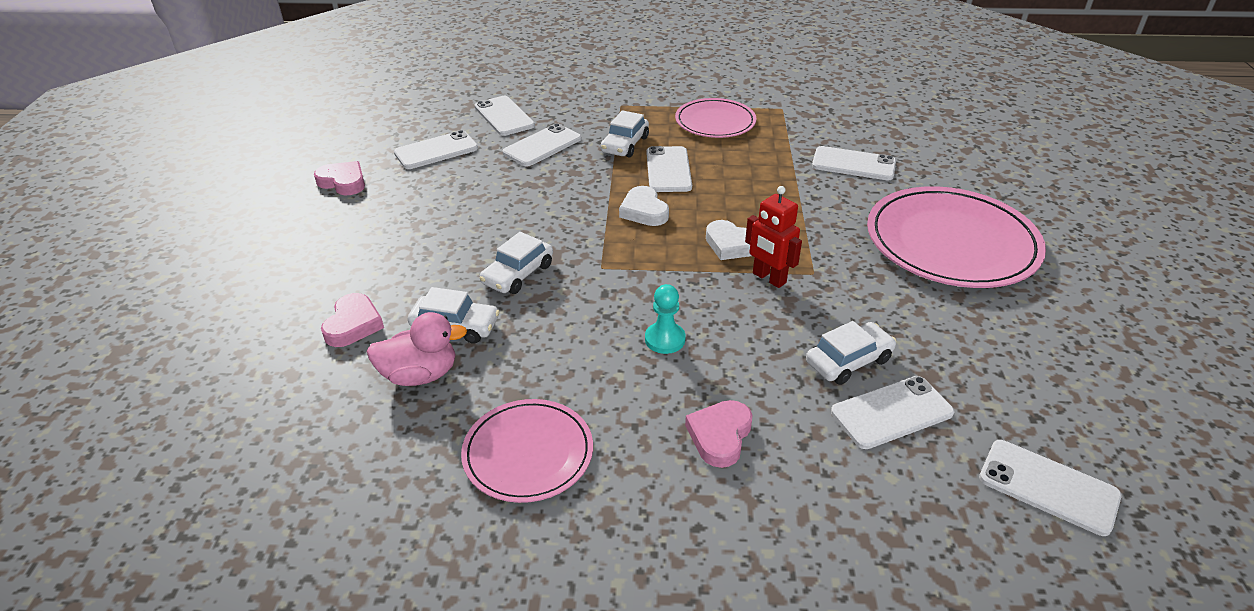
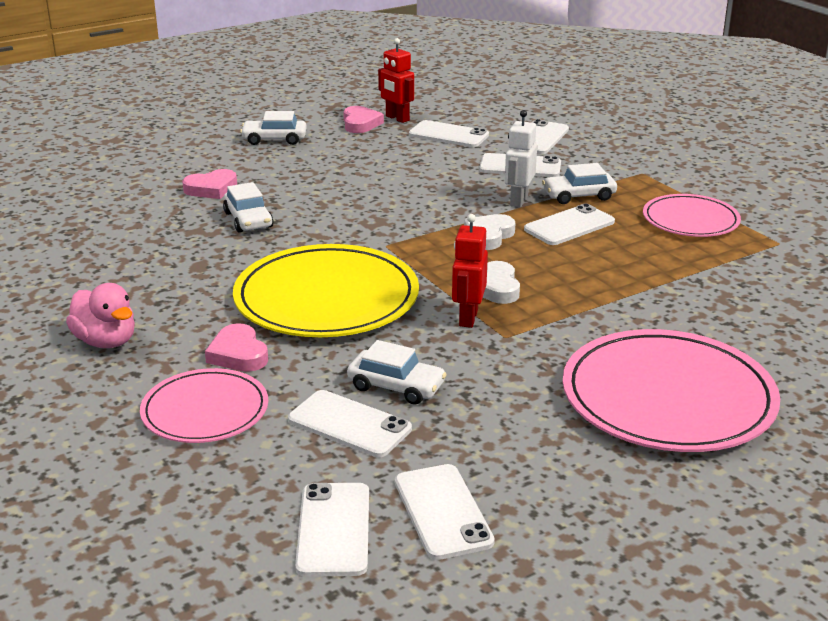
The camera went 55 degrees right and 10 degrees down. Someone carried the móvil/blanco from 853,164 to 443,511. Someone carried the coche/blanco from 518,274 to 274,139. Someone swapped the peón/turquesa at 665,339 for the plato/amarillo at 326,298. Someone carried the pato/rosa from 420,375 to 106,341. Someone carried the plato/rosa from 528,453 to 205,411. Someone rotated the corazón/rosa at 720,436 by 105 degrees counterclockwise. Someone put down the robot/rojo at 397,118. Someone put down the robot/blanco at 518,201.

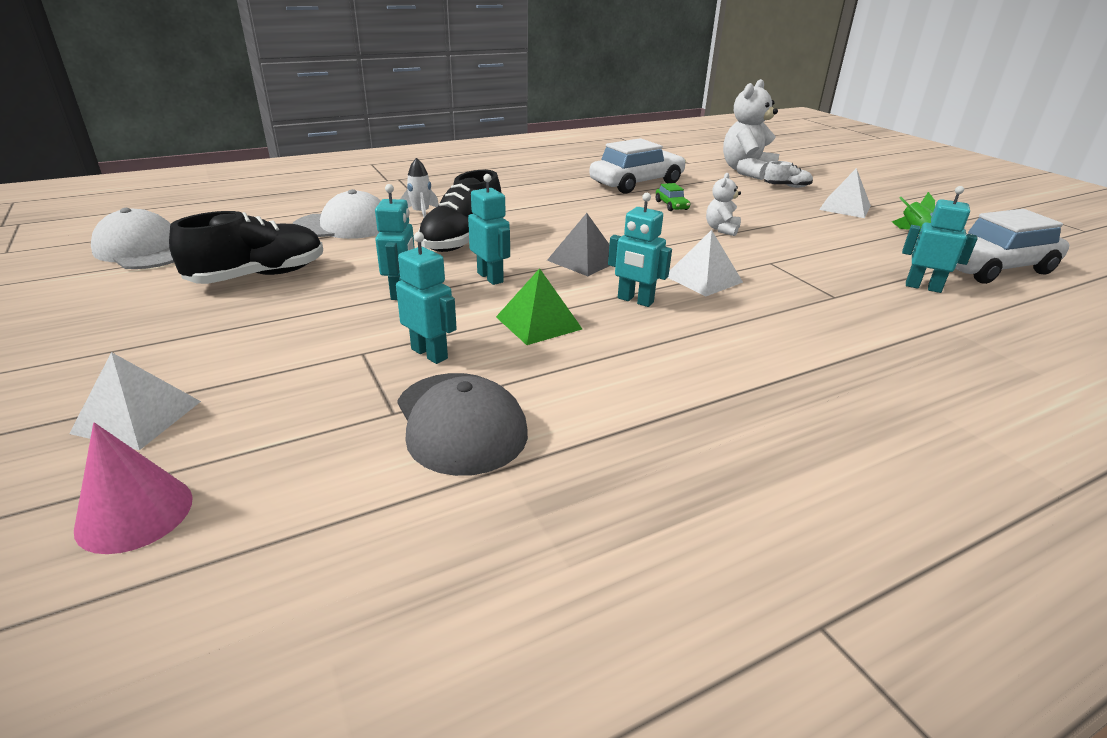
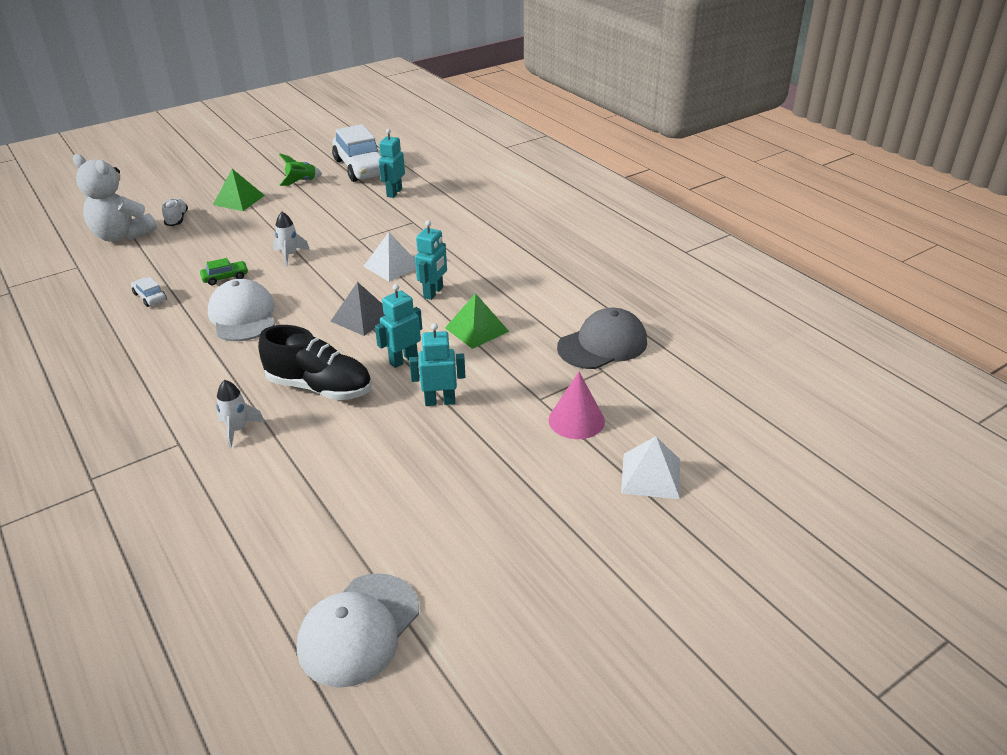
The camera went 95 degrees left and 5 degrees up. Someone scaled the coche/blanco at 636,183 by 0.43. Someone repainted the pirámide/blanco at 845,207, which became the pirámide/verde at 239,200. Someone swapped the osito/blanco at 721,229 for the cohete/blanco at 290,255. Someone carried the gorra/blanco from 344,226 to 243,316. Someone took away the zapato/negro at 259,276. Someone took away the robot/turquesa at 430,353. Someone carried the cono/rosa from 135,513 to 576,420.

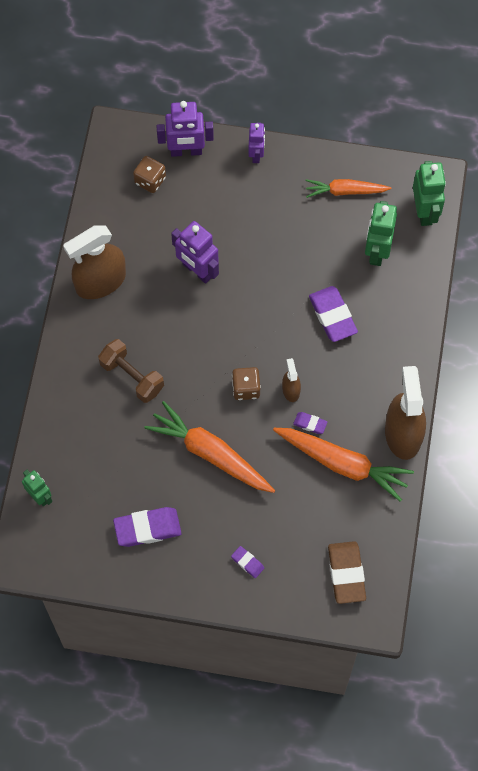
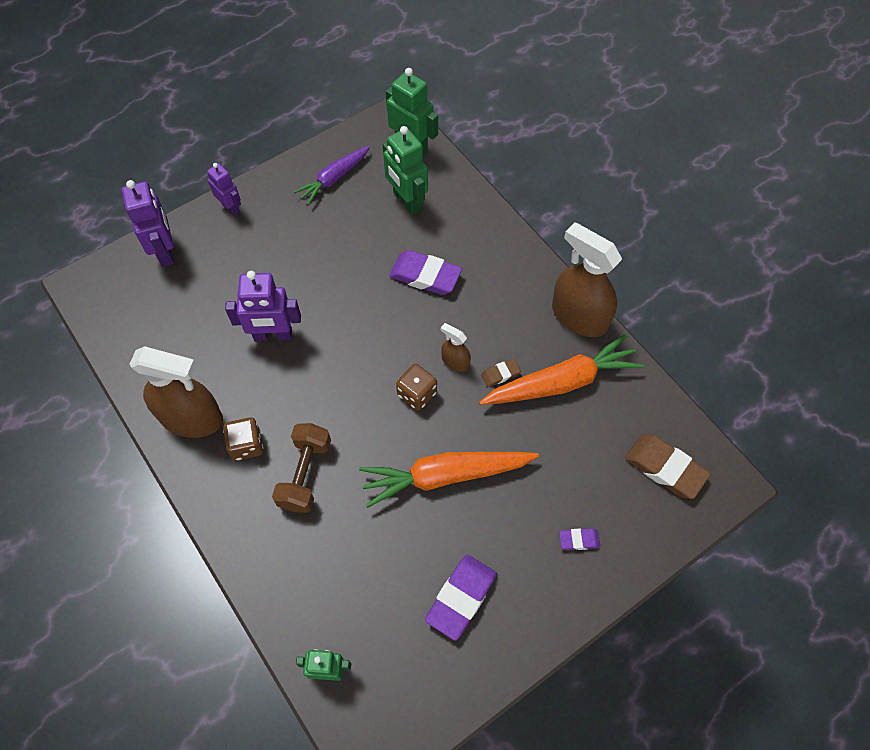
The camera went 45 degrees left and 5 degrees down. Someone rotated the robot/morado at 186,151 by 60 degrees counterclockwise. Someone carried the dado/marrón from 150,180 to 246,445. Someone repainted the zanahoria/naranja at 345,191, which became the zanahoria/morado at 334,179. Someone rotated the pulverizador/marrón at 100,281 by 90 degrees counterclockwise. Someone rotated the mancuerna/marrón at 132,377 by 75 degrees counterclockwise. Someone repainted the goma de borrar/morado at 310,424, which became the goma de borrar/marrón at 500,374.

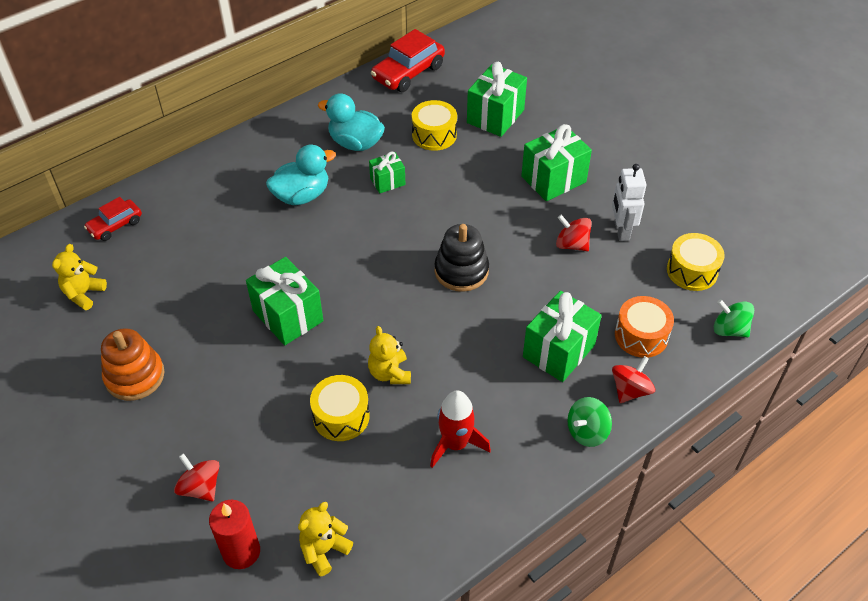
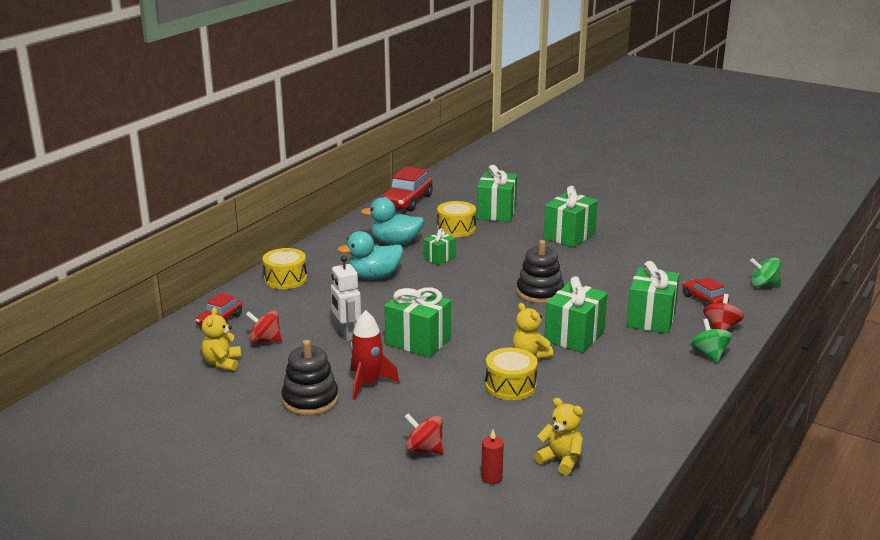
The camera went 20 degrees left and 25 degrees down. Someone rotated the pato/turquesa at 302,195 by 150 degrees counterclockwise. Someone carried the robot/blanco from 621,231 to 347,334. Someone carried the peonza/rojo from 572,244 to 265,341. Someone carried the tambor/amarillo from 692,271 to 285,279. Someone swapped the tambor/naranja at 641,335 for the coche/rojo at 704,300. Someone repainted the juguete apilable/naranja at 135,376, which became the juguete apilable/negro at 310,400. Someone carried the cohete/rojo from 455,444 to 368,383. Someone rotated the peonza/verde at 587,432 by 135 degrees clockwise. Someone scaled the vela/rojo at 241,552 by 0.60. Someone rotated the osito/amarillo at 324,550 by 105 degrees clockwise. Someone put down the regalo/verde at 574,336.

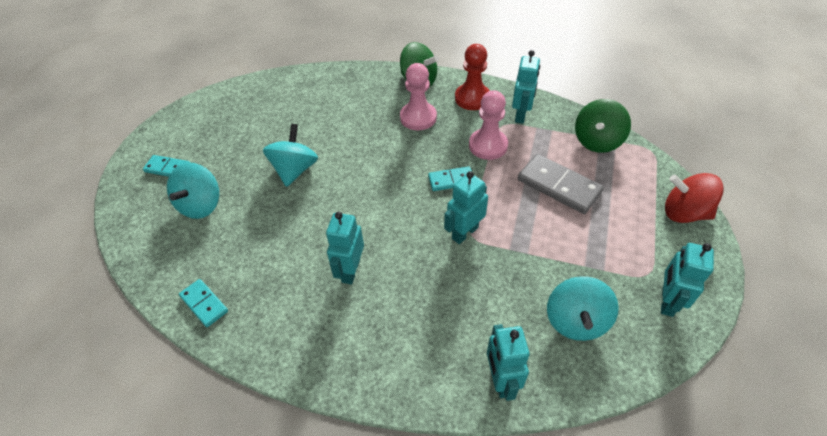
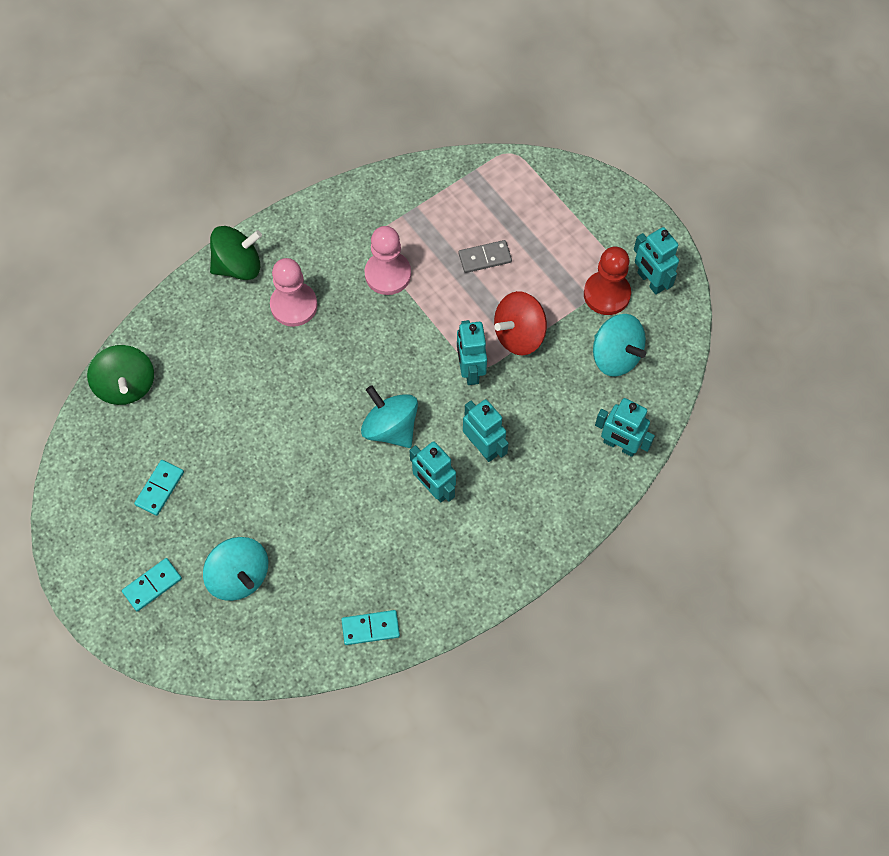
The camera went 55 degrees left and 15 degrees up. Someone carried the peón/rojo from 472,98 to 606,294. Someone carried the robot/turquesa from 521,115 to 483,447. Someone carried the peonza/verde from 597,141 to 126,385. Someone carried the peonza/turquesa from 295,170 to 390,428. Someone scaled the ficha de dominó/gris at 558,186 by 0.58. Someone carried the ficha de dominó/turquesa from 451,180 to 159,488. Someone carried the peonza/rojo from 684,213 to 519,335.

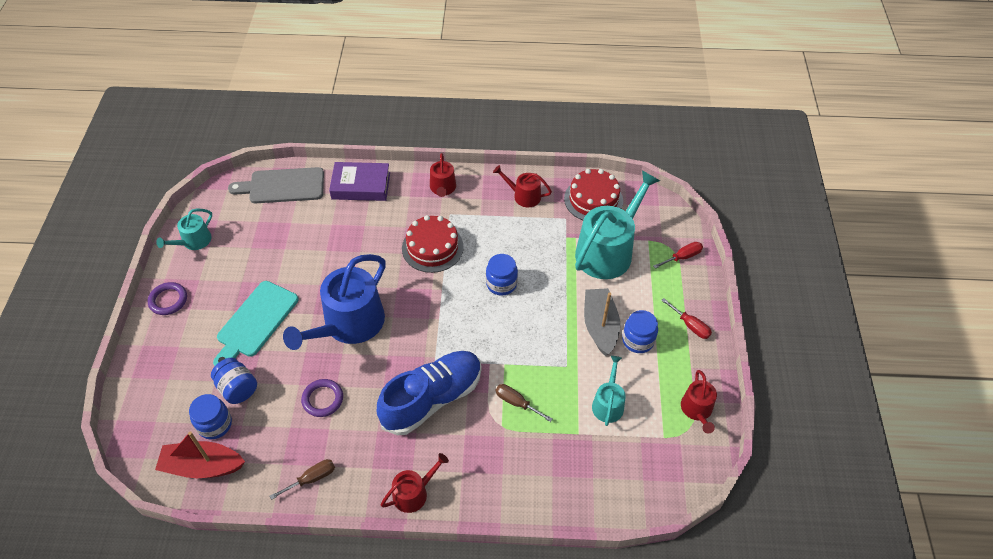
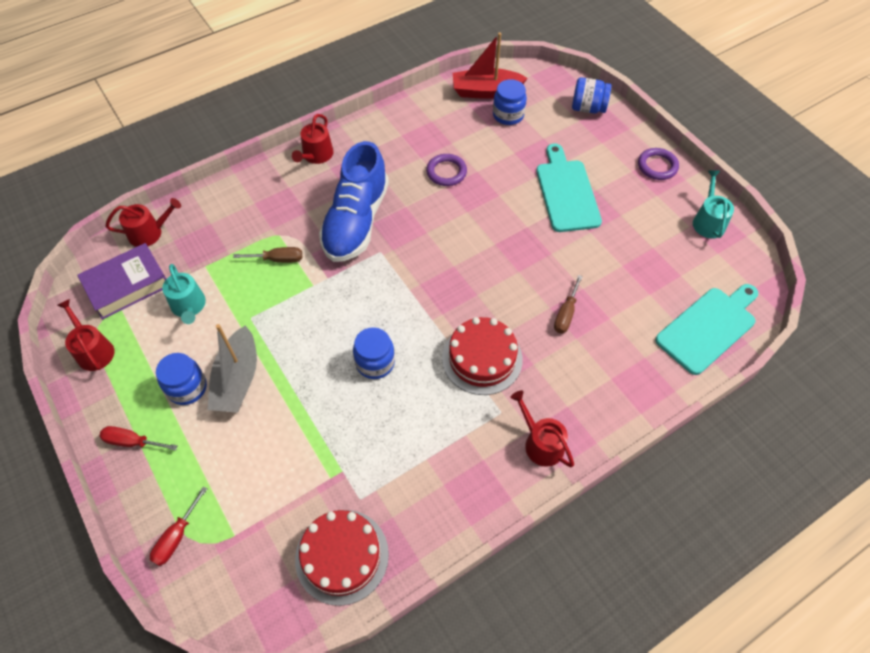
The camera went 145 degrees right and 5 degrees up. Someone carried the libro/morado from 361,186 to 127,285. Someone carried the regadera/rojo from 523,196 to 149,233. Someone repainted the tabla de cortar/gris at 283,186, which became the tabla de cortar/turquesa at 708,327. Someone took away the regadera/turquesa at 608,251. Someone took away the regadera/azul at 349,324. Someone rotated the barco/gris at 600,326 by 45 degrees clockwise. Someone carried the tarro/azul from 238,389 to 588,108. Someone rotated the barco/rojo at 202,466 by 150 degrees counterclockwise. Someone carried the destornillador/marrón from 311,479 to 566,314.

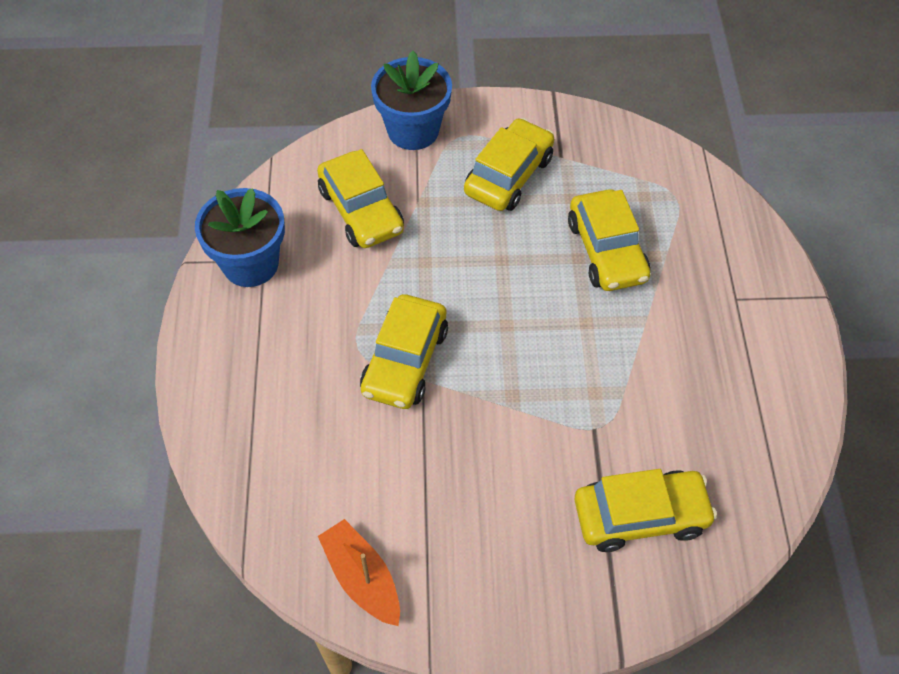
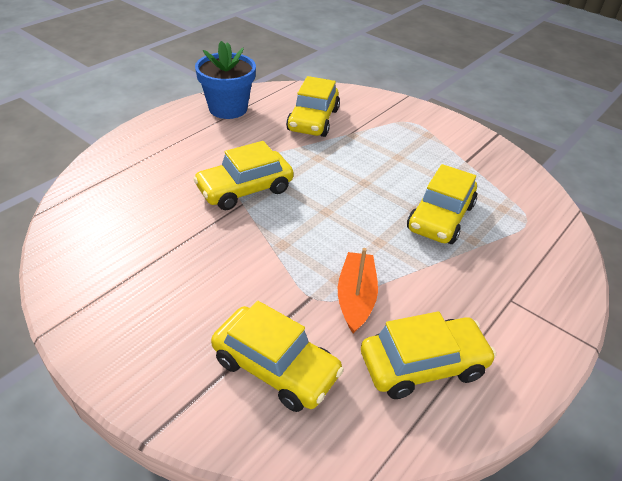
The camera went 40 degrees right and 15 degrees down. Someone took away the maceta/azul at 413,130. Someone carried the coche/amarillo from 508,175 to 423,365. Someone carried the barco/naranja from 362,578 to 356,297.

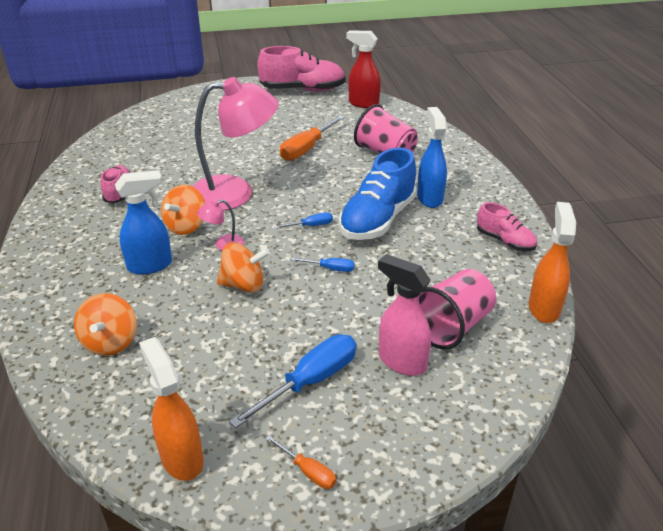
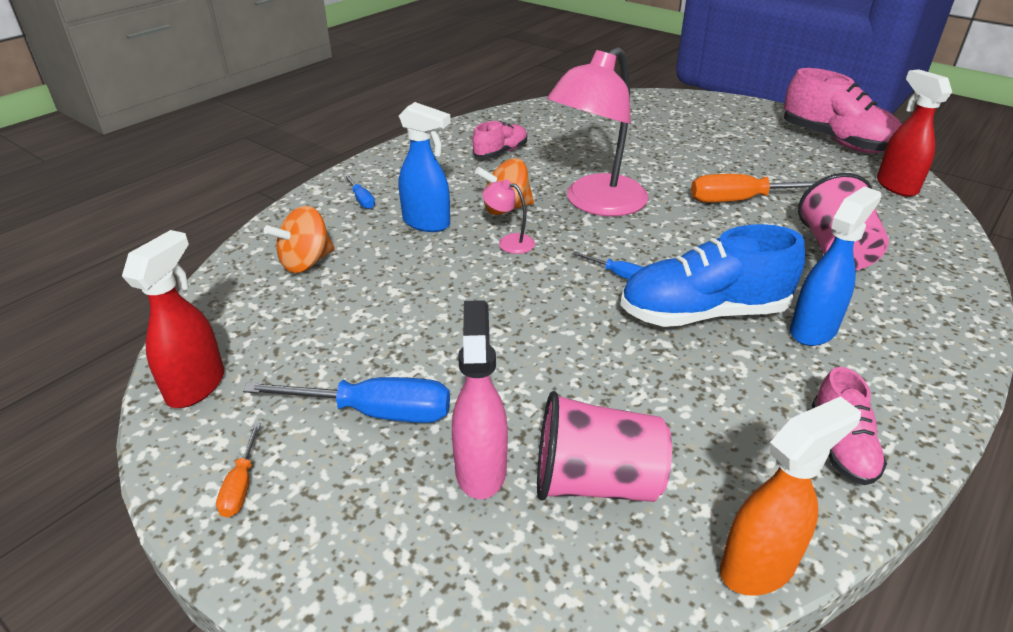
The camera went 50 degrees right and 0 degrees up. Someone rotated the lámpara/rosa at 235,193 by 90 degrees clockwise. Someone took away the peonza/naranja at 243,285. Someone carried the destornillador/azul from 330,269 to 361,200. Someone repainted the pulverizador/naranja at 181,458, which became the pulverizador/rojo at 197,386.

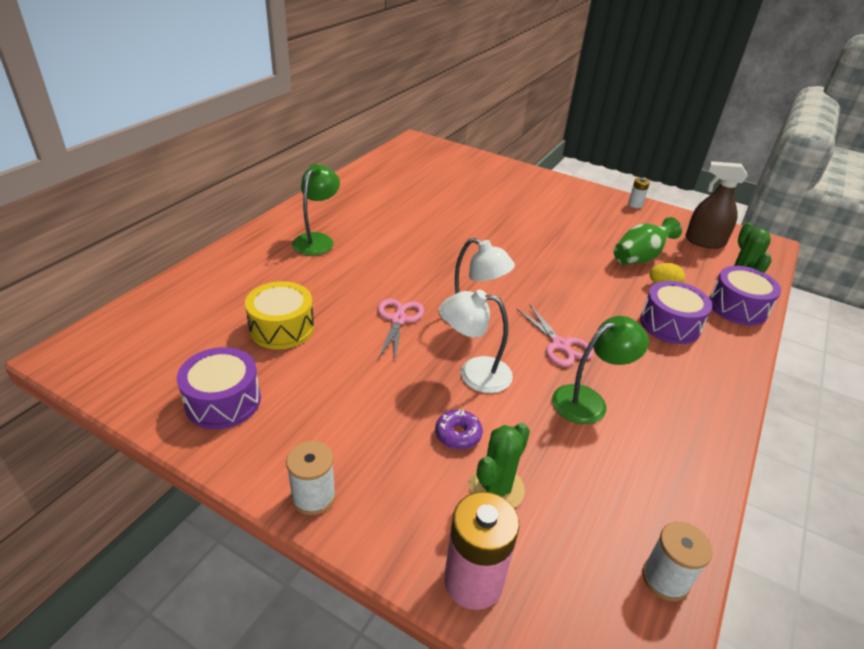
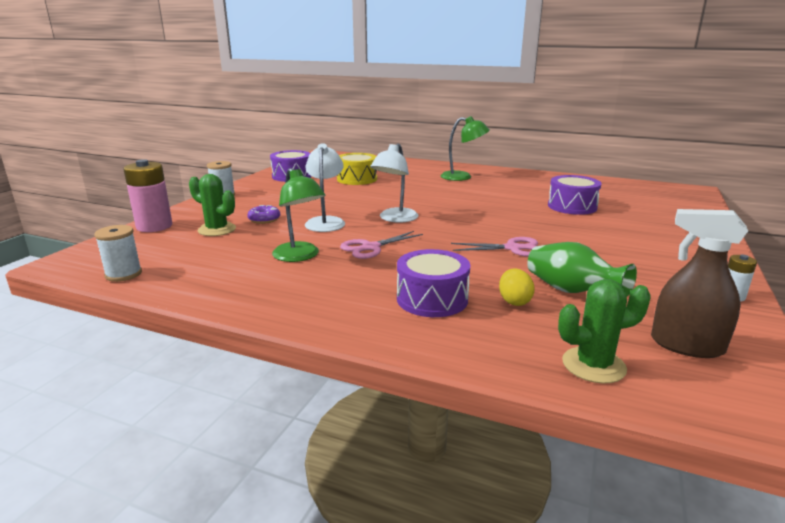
The camera went 85 degrees right and 15 degrees down. Someone rotated the pulverizador/marrón at 704,242 by 75 degrees counterclockwise. Someone carried the tambor/morado from 737,307 to 572,206. Someone carried the tijeras/rosa from 398,319 to 513,248.

